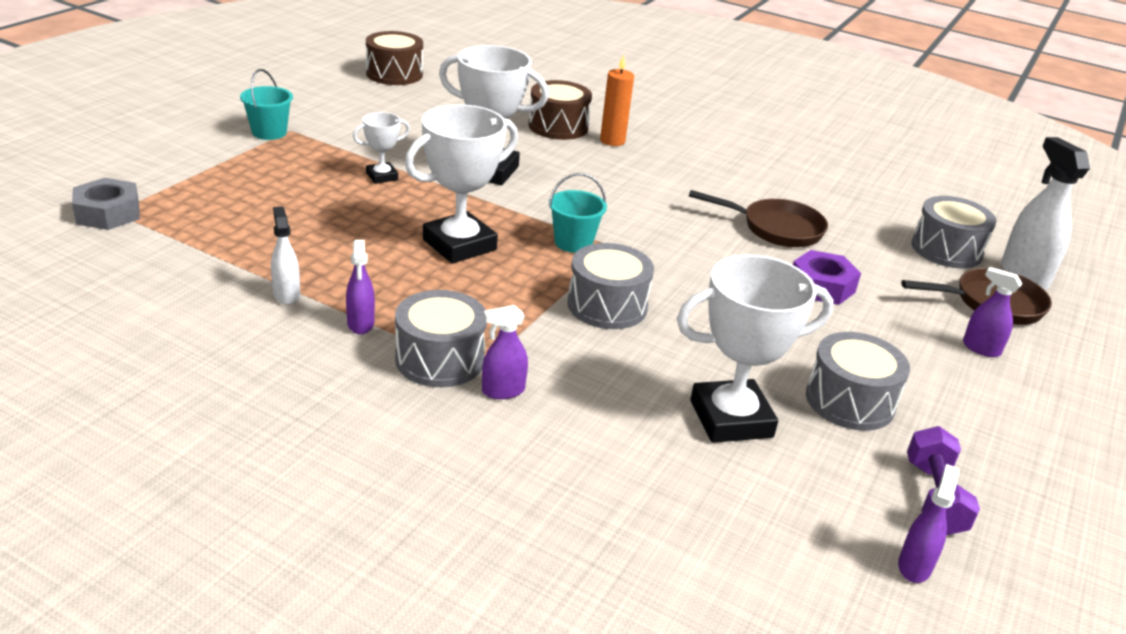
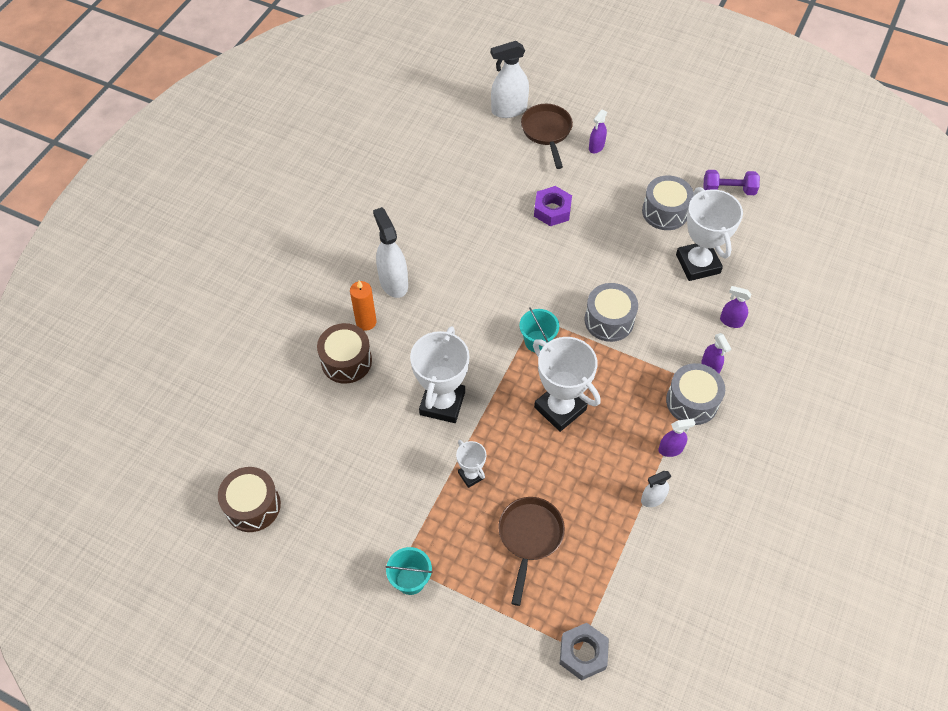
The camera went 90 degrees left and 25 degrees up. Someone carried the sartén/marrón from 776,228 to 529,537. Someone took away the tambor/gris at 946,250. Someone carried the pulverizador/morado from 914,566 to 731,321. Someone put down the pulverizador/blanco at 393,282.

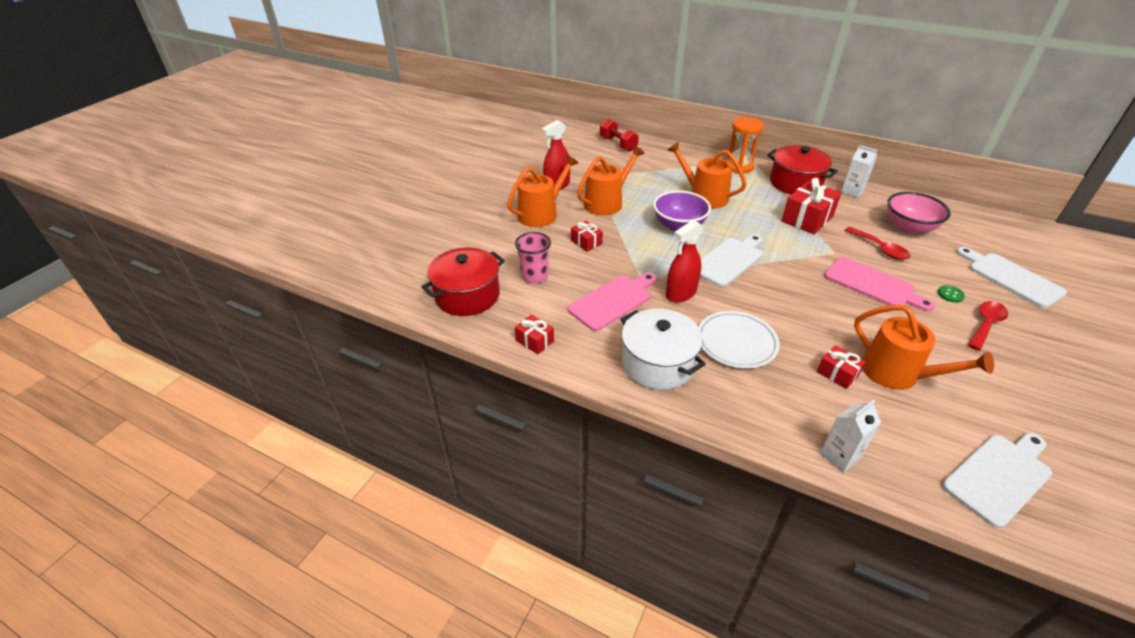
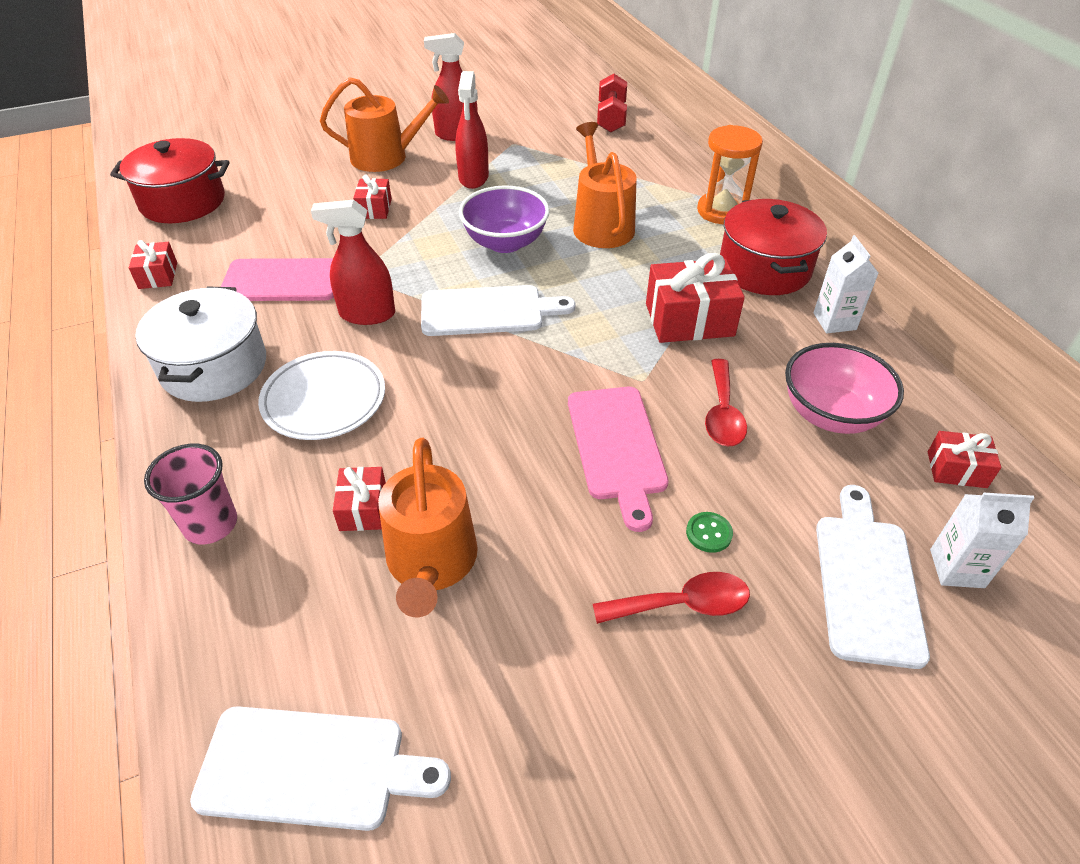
The camera went 40 degrees right and 5 degrees up. Someone swapped the regadera/naranja at 607,203 for the pulverizador/rojo at 473,178. Someone carried the vaso/rosa from 534,276 to 211,524. Someone carried the cartón de leche/blanco from 839,456 to 957,568. Someone put down the regalo/rojo at 956,469.

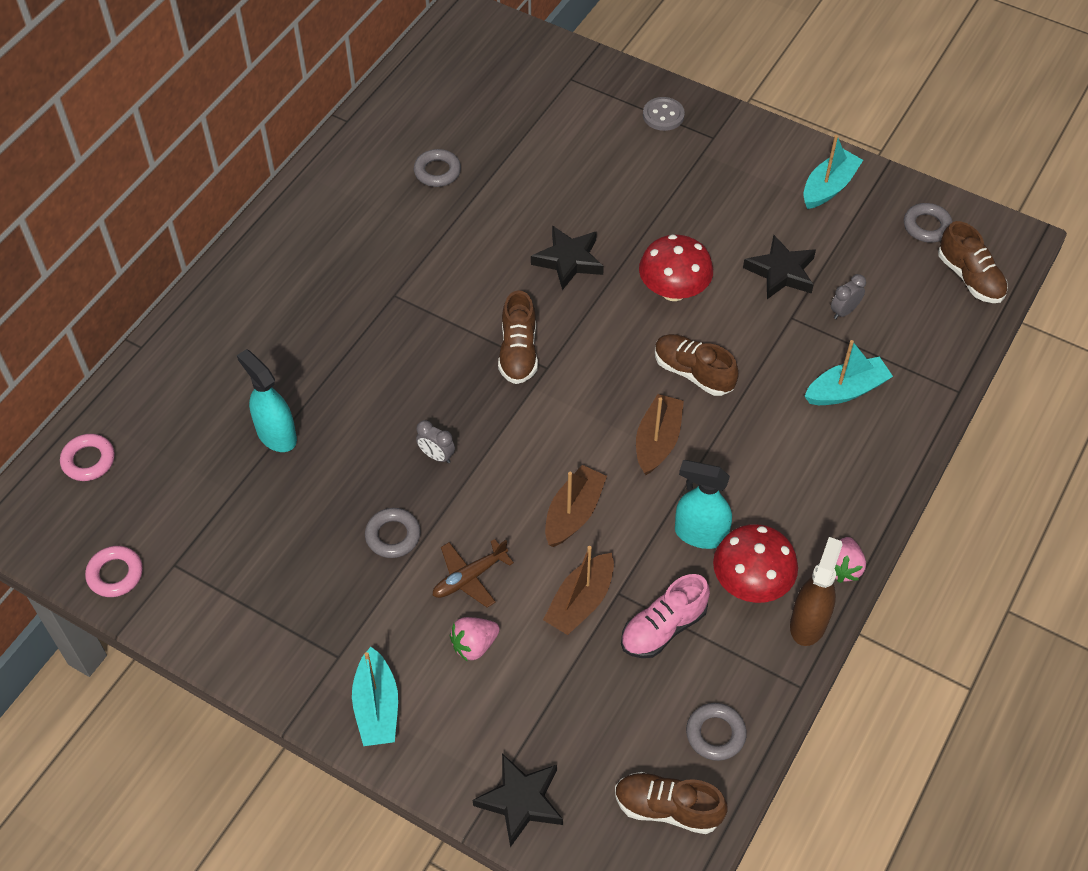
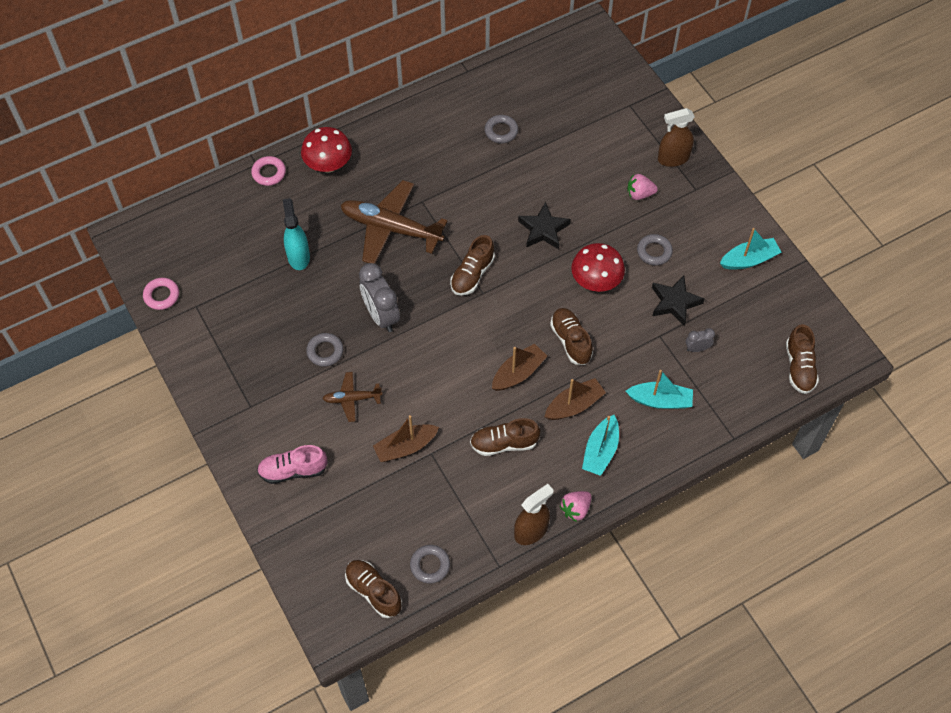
The camera went 30 degrees right and 5 degrees up. Someone swapped the botón/gris at 663,115 for the pulverizador/marrón at 673,158. Someone carried the anillo/gris from 926,226 to 654,252. Someone scaled the despertador/gris at 436,456 by 2.03. Someone carried the anillo/rosa from 88,460 to 269,173. Someone swapped the pulverizador/turquesa at 700,534 for the zapato/marrón at 504,443. Someone carried the barco/marrón from 573,513 to 574,405. Someone carried the seta/rojo from 751,583 to 328,165. Someone carried the zapato/rosa from 663,628 to 293,470. Someone carried the fresa/rosa from 474,645 to 639,194. Someone carried the barco/turquesa from 377,707 to 600,451. Someone took away the estrella/negro at 521,801. Someone put down the avión/marrón at 391,228.

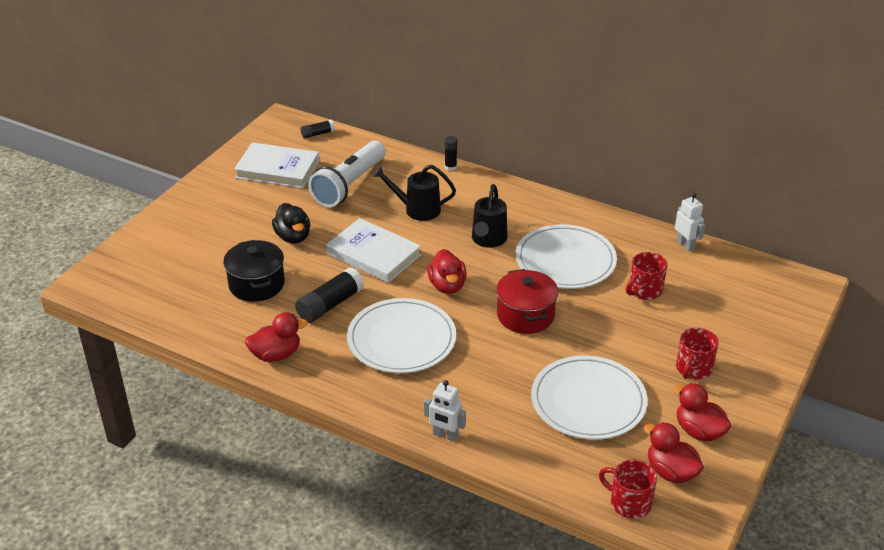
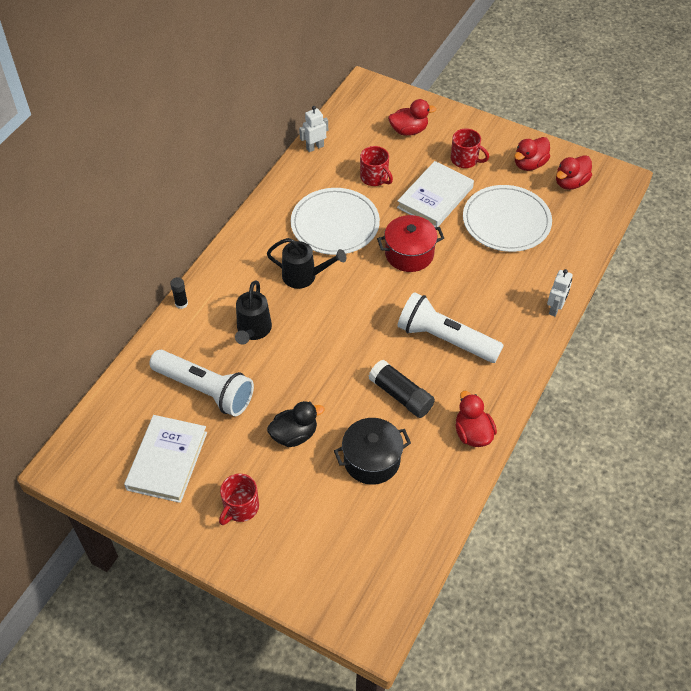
The camera went 90 degrees left and 15 degrees up. Someone took away the barra de pegamento/negro at 318,134. Someone carried the libro/blanco from 373,254 to 435,197. Someone carried the pato/rojo from 447,286 to 409,130. Someone swapped the plato/blanco at 401,339 for the lámpara de mano/blanco at 445,339. Someone carried the taza/rojo from 629,503 to 240,508.

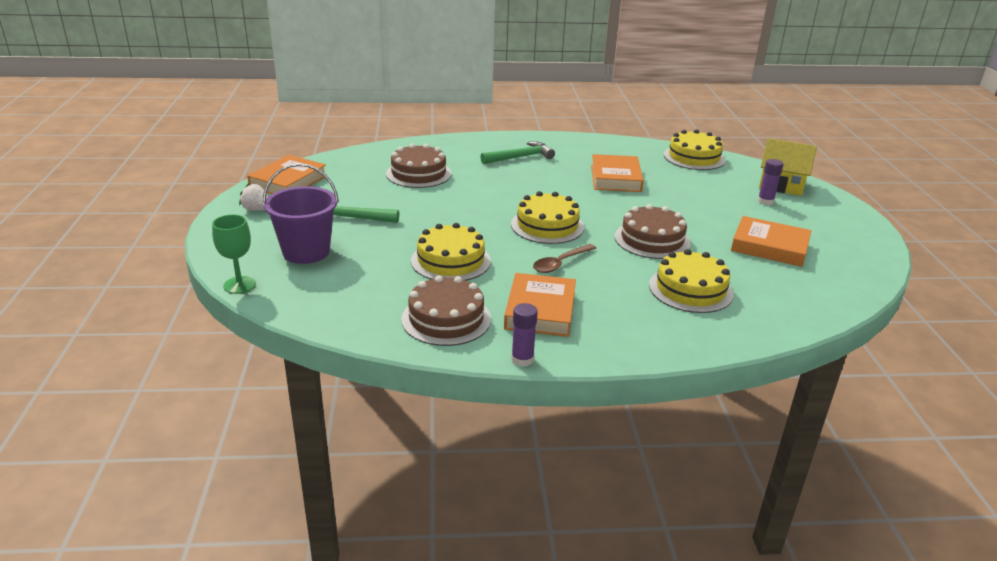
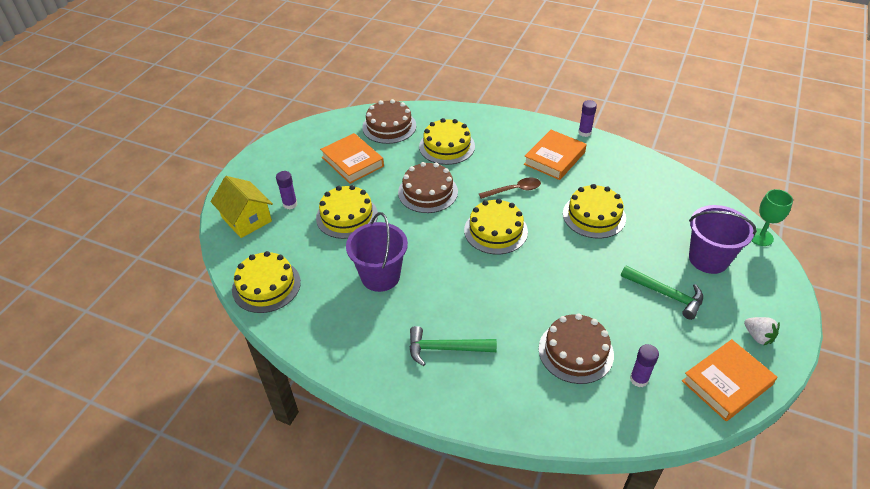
The camera went 150 degrees left and 15 degrees up. Someone swapped the libro/naranja at 615,178 for the balde/morado at 380,276. Someone carried the tarta/marrón from 446,319 to 389,126. Someone put down the tarta/amarillo at 347,216. Someone put down the barra de pegamento/morado at 639,379.

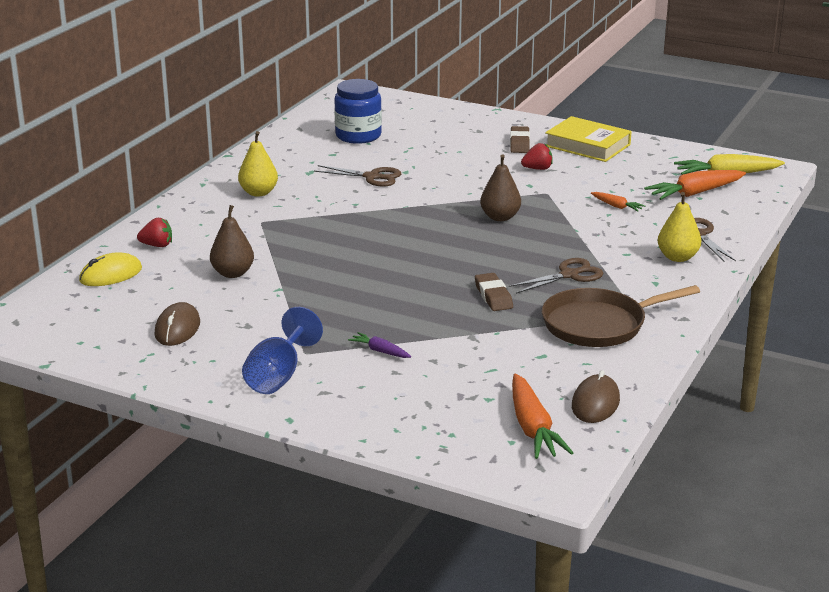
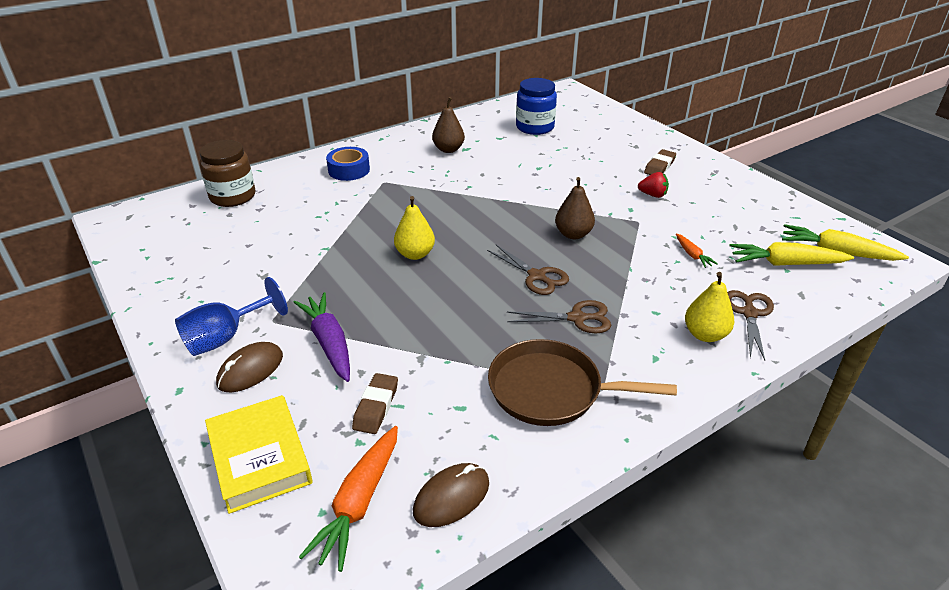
The camera went 30 degrees right and 10 degrees up. Someone carried the libro/amarillo from 587,145 to 259,458. Someone carried the pera/amarillo from 258,193 to 415,254. Someone carried the tijeras/marrón from 372,177 to 536,276. Someone repainted the zanahoria/naranja at 695,193, which became the zanahoria/amarillo at 785,263. Someone carried the pera/marrón from 233,273 to 448,149. Someone took away the fresa/rojo at 157,245. Someone swapped the ratón/amarillo at 111,275 for the tarro/marrón at 233,196. Someone carried the goma de borrar/marrón from 493,296 to 376,407. Someone carried the ratón/marrón from 177,328 to 250,370. Someone scaled the zanahoria/morado at 380,351 by 1.94. Someone put down the cinta adhesiva/azul at 349,170.

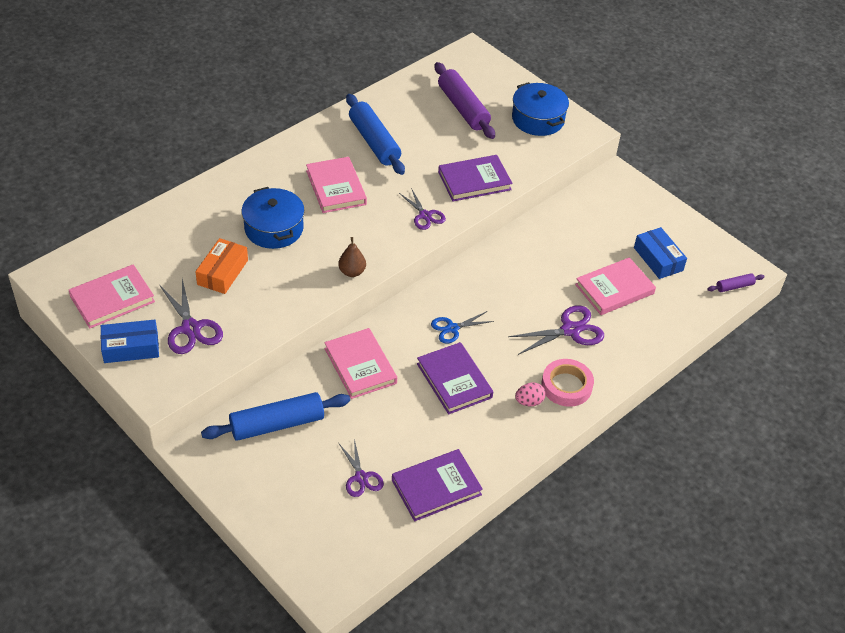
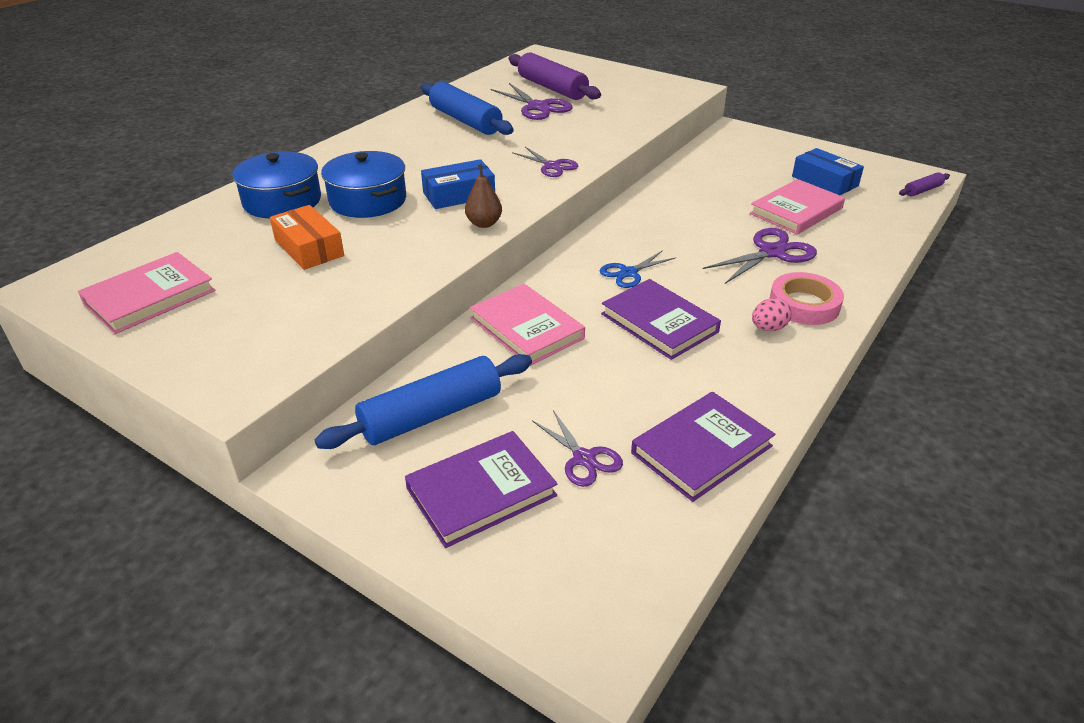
The camera went 10 degrees left and 10 degrees down. Someone carried the olla/azul from 538,119 to 282,201. Someone carried the libro/morado from 474,181 to 481,492. Someone took away the libro/rosa at 336,188. Someone rotated the caja/naranja at 222,272 by 45 degrees counterclockwise. Someone carried the tijeras/morado from 190,328 to 538,107. Someone carried the caja/azul from 131,347 to 459,195.

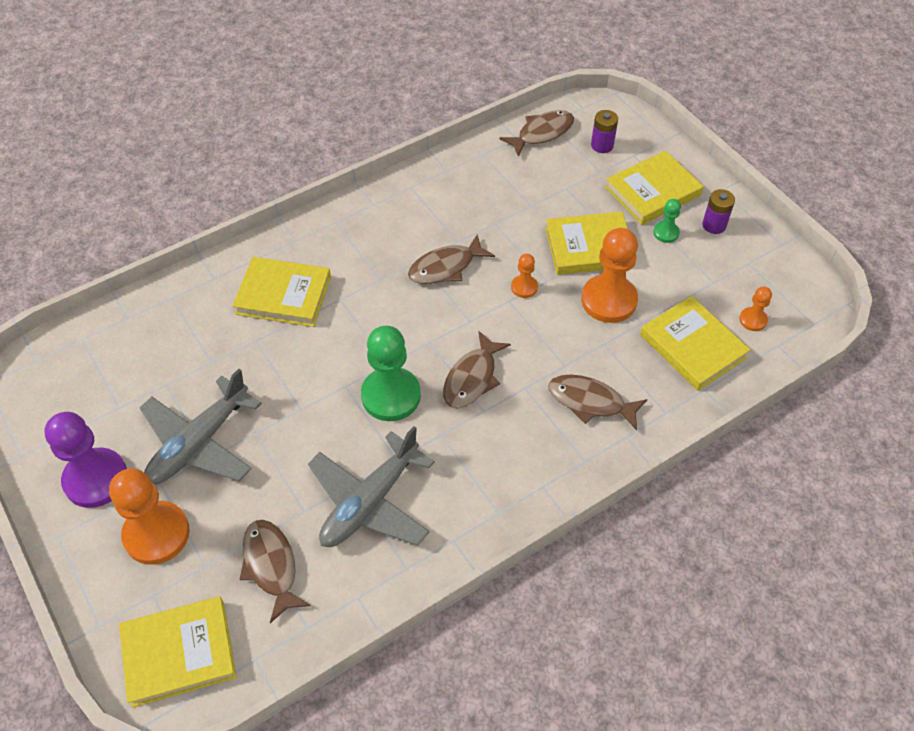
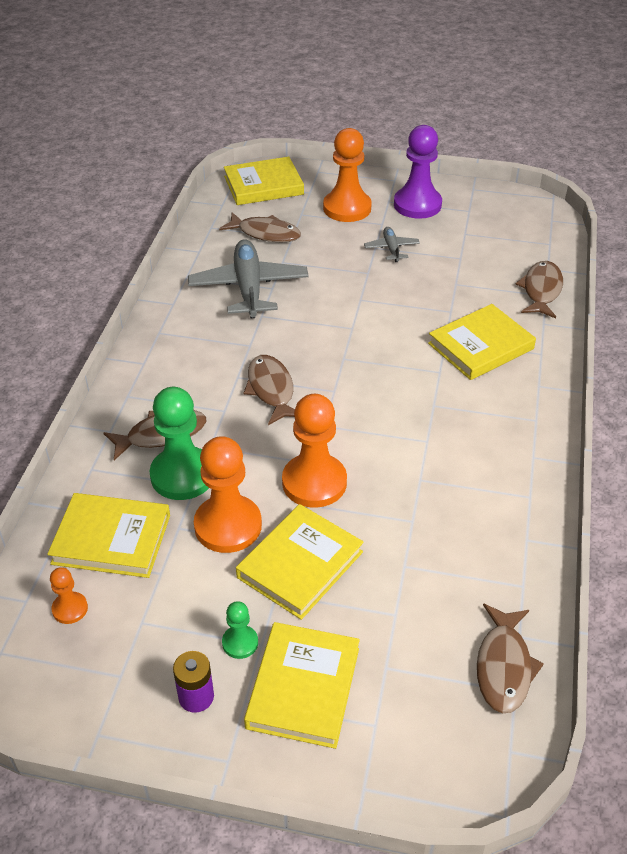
The camera went 135 degrees right and 10 degrees down. Someone took away the pila/morado at 602,145. Someone carried the pez/marrón from 445,267 to 541,290. Someone scaled the peón/naranja at 524,287 by 2.07. Someone carried the peón/verde from 391,396 to 182,475. Someone scaled the avión/gris at 199,443 by 0.49. Someone rotated the libro/amarillo at 179,653 by 45 degrees clockwise.

